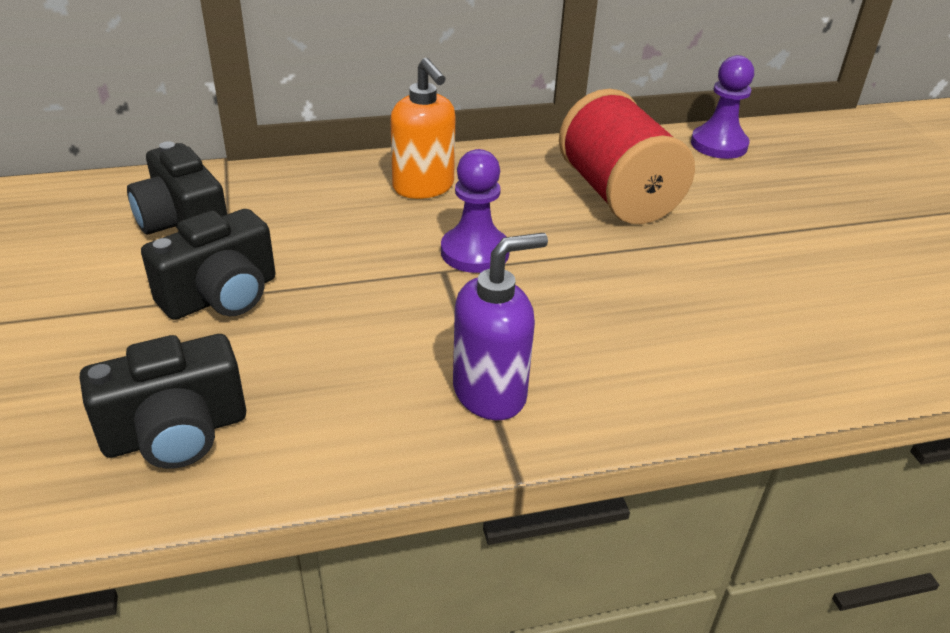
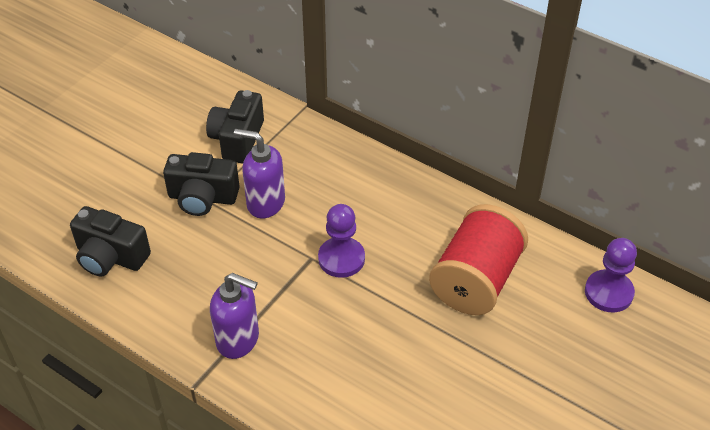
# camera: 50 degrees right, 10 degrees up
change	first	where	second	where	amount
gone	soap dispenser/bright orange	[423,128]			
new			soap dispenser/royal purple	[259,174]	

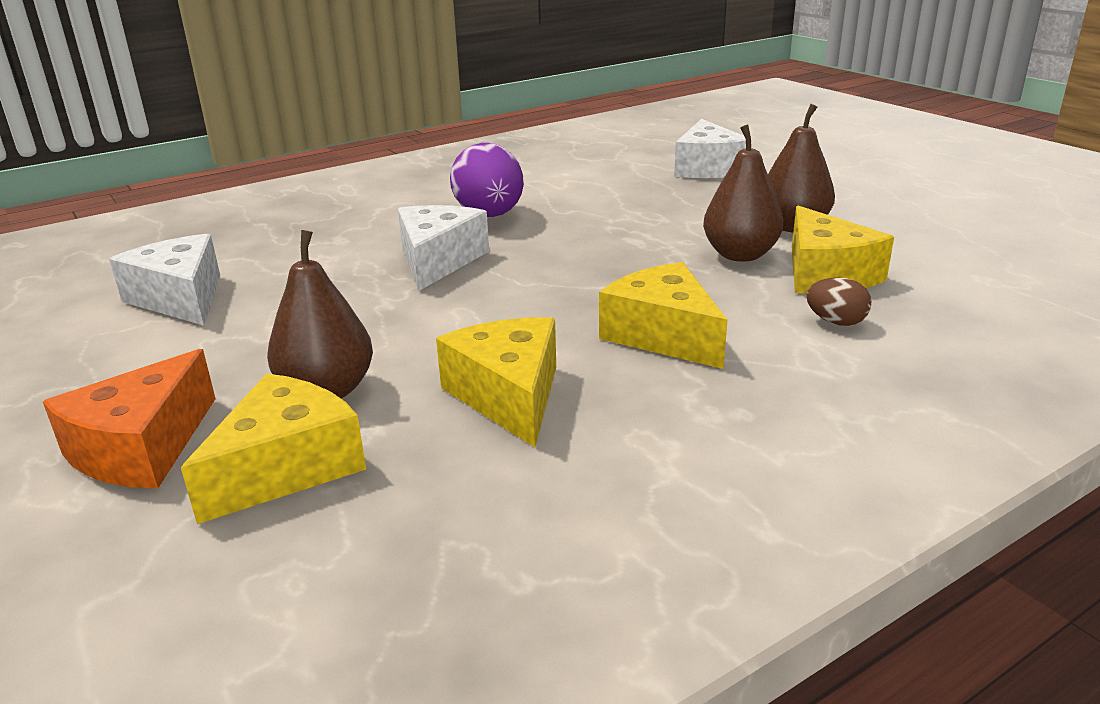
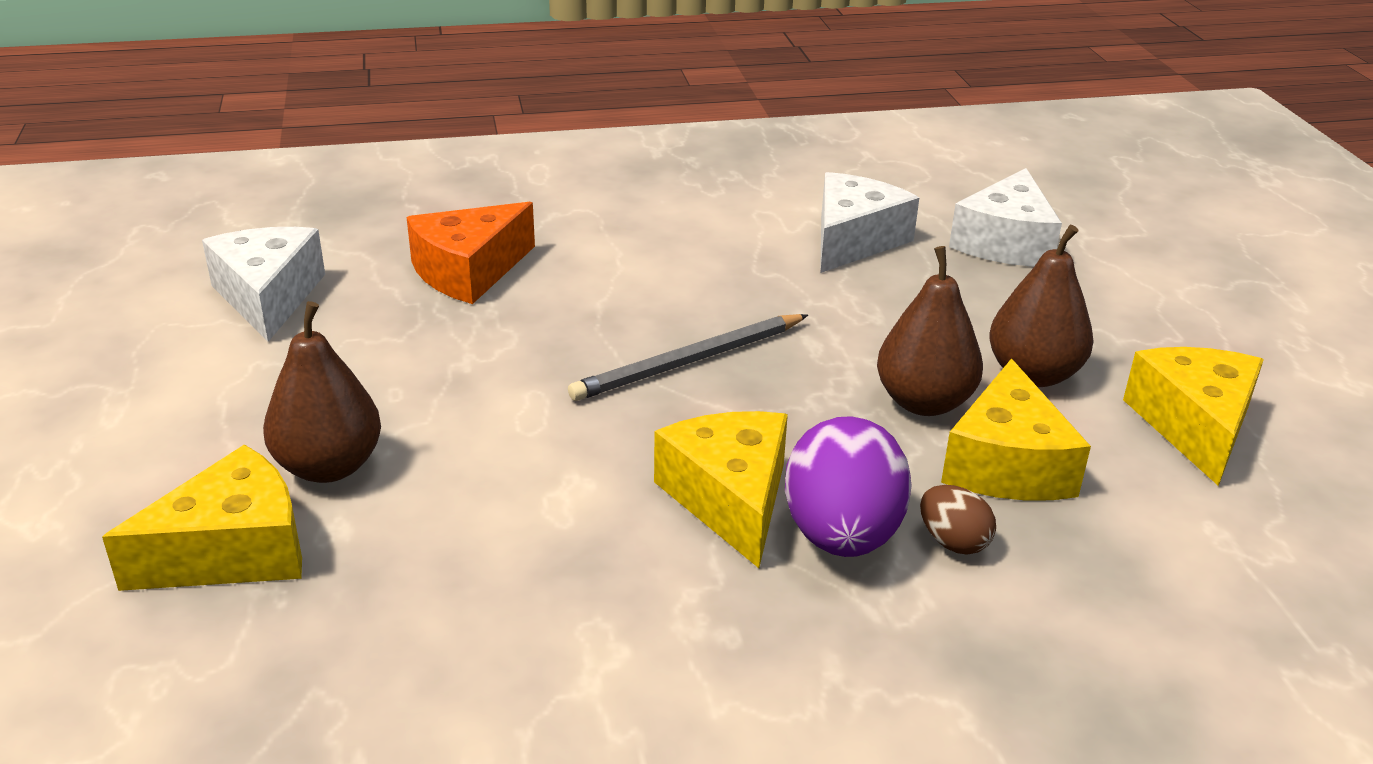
# camera: 20 degrees right, 5 degrees up
change	first	where	second	where	amount
shifted	egg shape/royal purple	[487,180]		[848,486]	
shifted	piece of cheese/white	[443,248]		[869,222]	
shifted	piece of cheese/yellow	[496,382]		[1193,416]	
shifted	piece of cheese/bright orange	[129,419]		[471,253]	
new			wooden pencil/ash-grey	[688,357]	

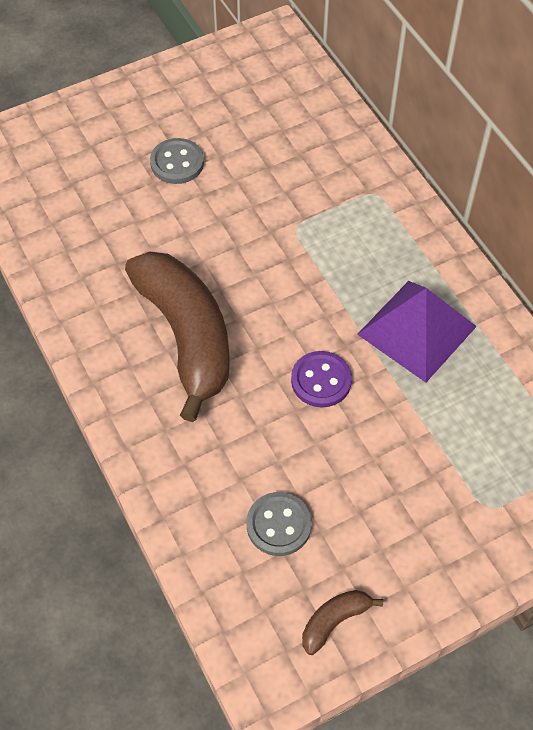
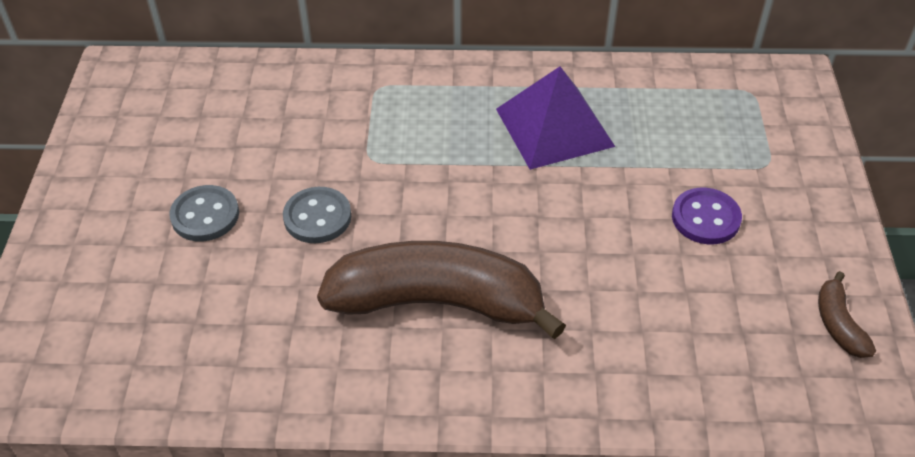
# camera: 60 degrees left, 10 degrees down
change	first	where	second	where	amount
shifted	sewing button/royal purple	[321,379]		[707,216]	
shifted	sewing button/ash-grey	[279,524]		[317,215]	

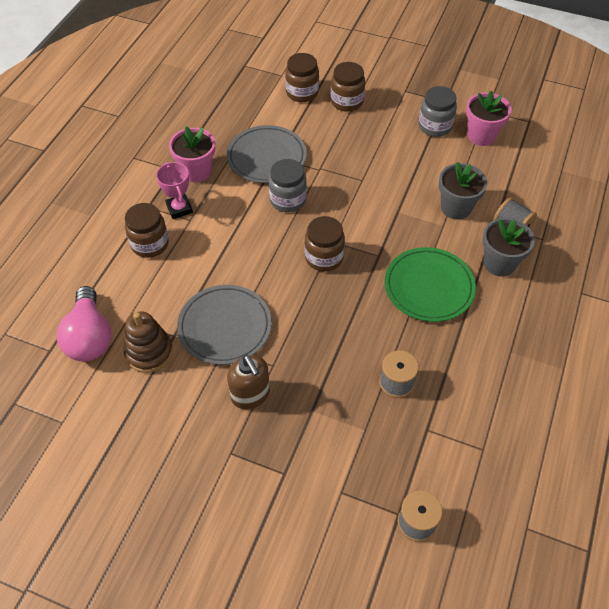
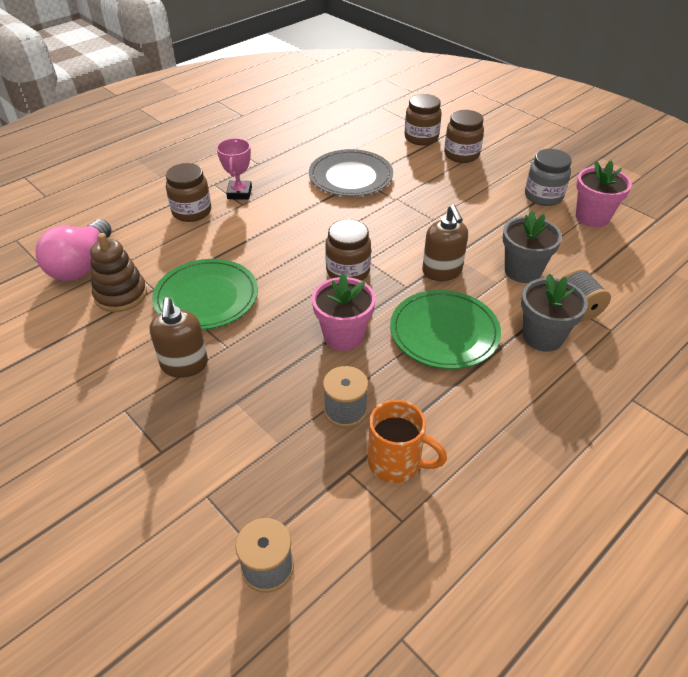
# camera: 25 degrees right, 10 degrees down
change	first	where	second	where	amount
shifted	plant pot/rosy	[192,154]		[343,312]	
gone	preserve jar/ash-grey	[288,185]			
repainted	flat dish/ash-grey	[224,325]	flat dish/leaf-green	[205,294]	
new			soap dispenser/russet	[445,243]	
new			tea mug/bright orange	[407,441]	

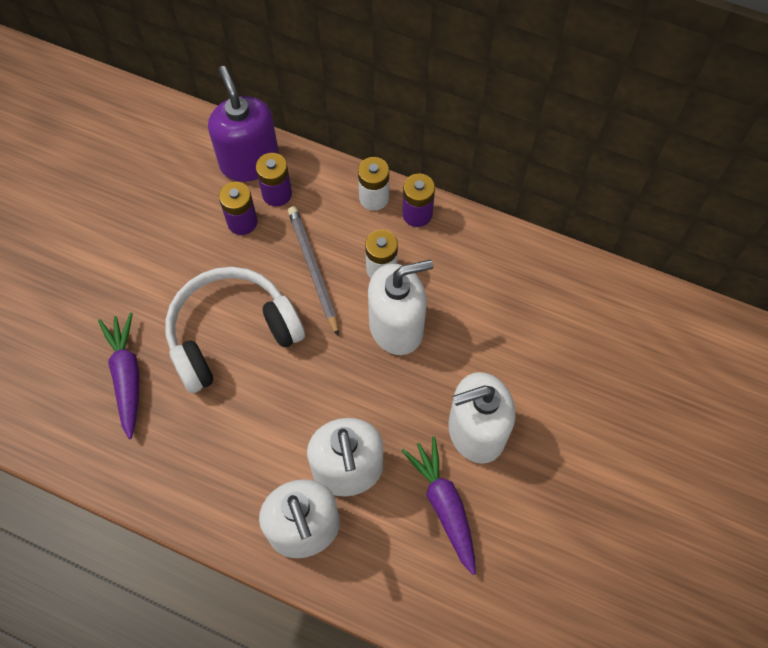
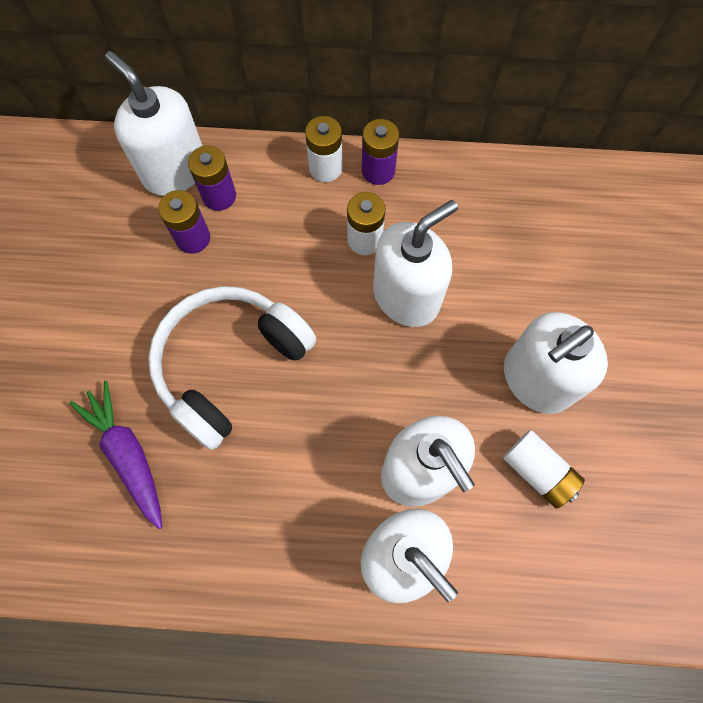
# camera: 20 degrees left, 5 degrees up
change	first	where	second	where	amount
repainted	soap dispenser/royal purple	[243,124]	soap dispenser/white	[153,123]	
gone	wooden pencil/ash-grey	[313,271]			
swapped	carrot/royal purple	[439,506]	battery/white	[544,469]	

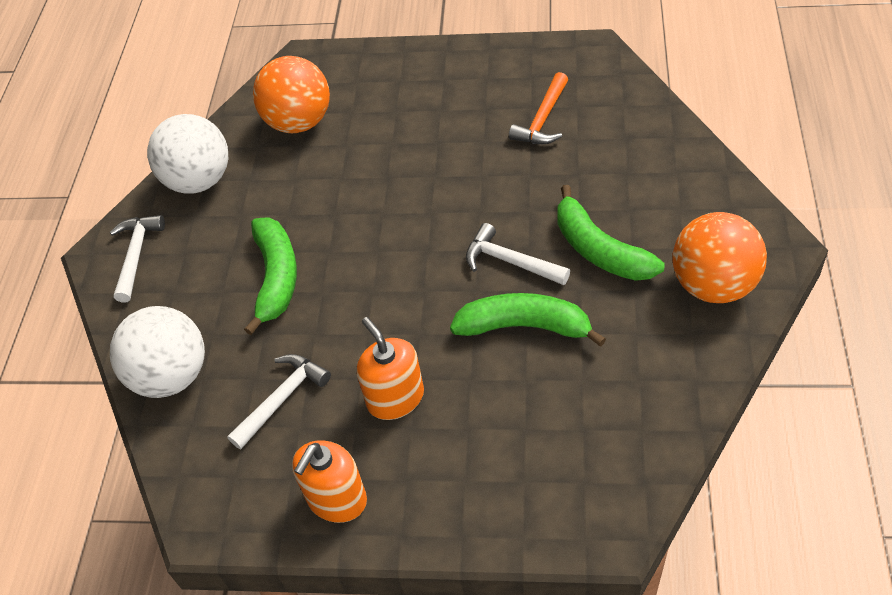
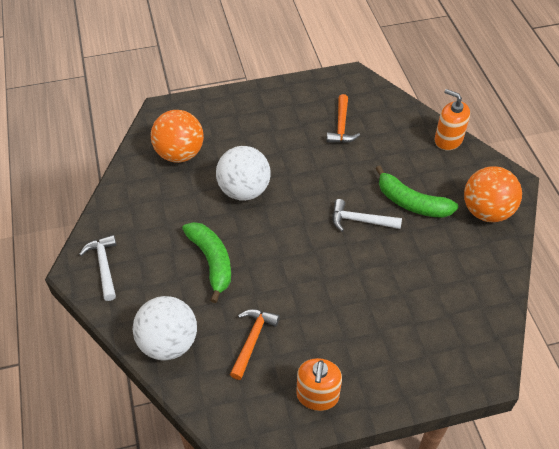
# camera: 25 degrees left, 0 degrees up
change	first	where	second	where	amount
shifted	play ball/white	[187,154]		[243,173]	
gone	banana/leaf-green	[528,320]			
shifted	soap dispenser/bright orange	[390,368]		[452,119]	
repainted	carpenter's hammer/white	[279,401]	carpenter's hammer/bright orange	[255,344]	

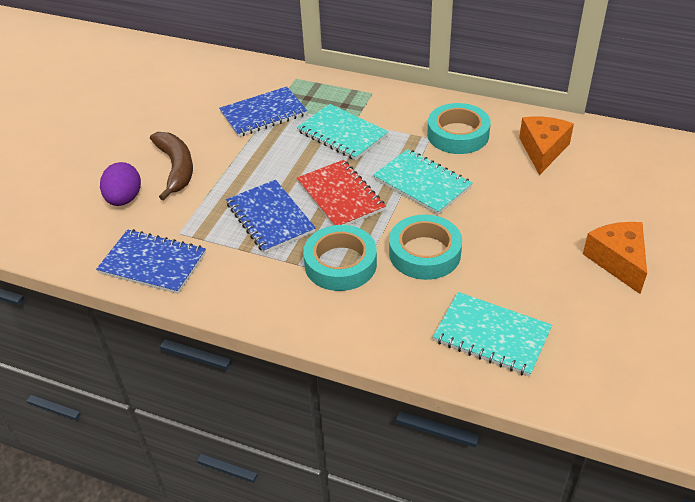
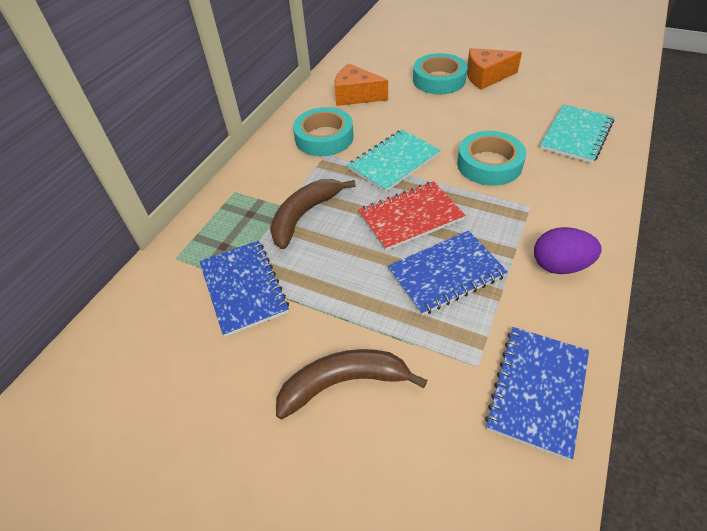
# camera: 85 degrees left, 5 degrees up
change	first	where	second	where	amount
swapped	notebook/aqua	[342,132]	banana/russet	[313,214]	
shifted	egg shape/royal purple	[120,184]		[568,250]	
shifted	sticky tape/aqua	[340,258]		[440,73]	

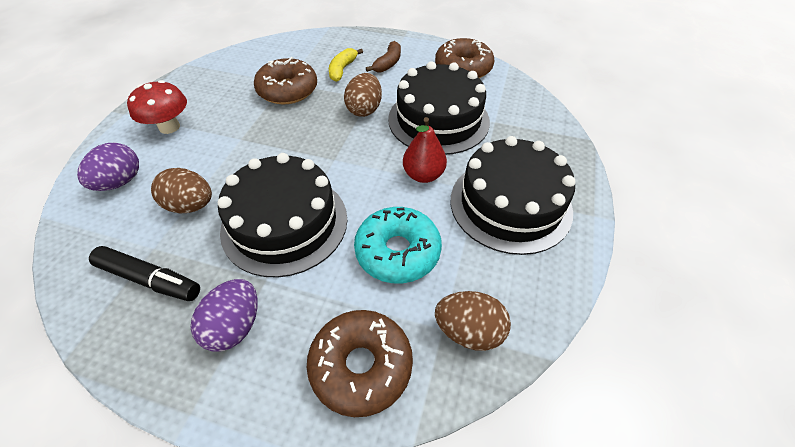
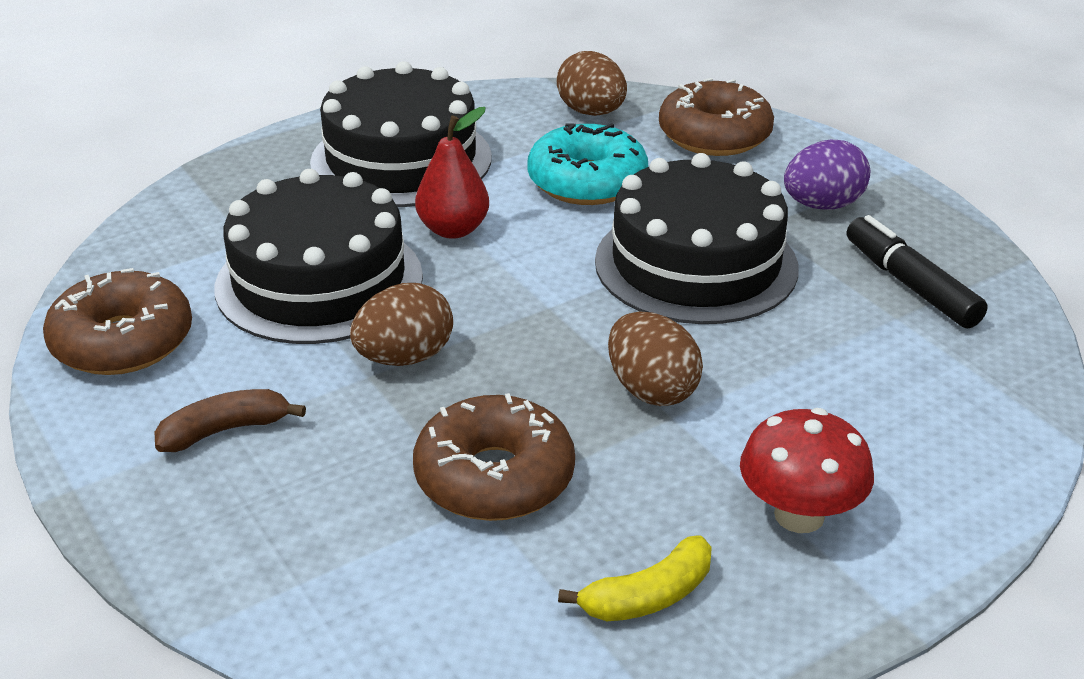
# camera: 140 degrees left, 15 degrees down
change	first	where	second	where	amount
shifted	banana/yellow	[346,65]		[635,578]	
gone	egg shape/royal purple	[108,166]			
shifted	egg shape/russet	[181,190]		[655,359]	

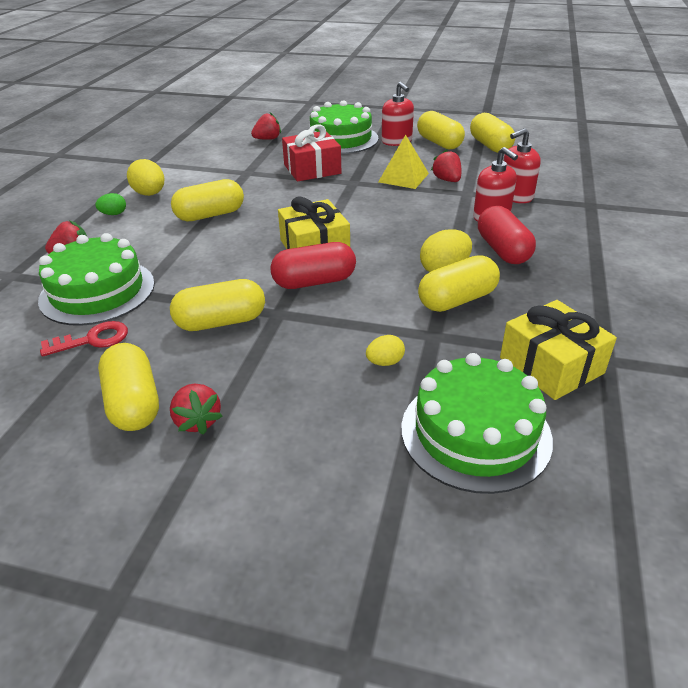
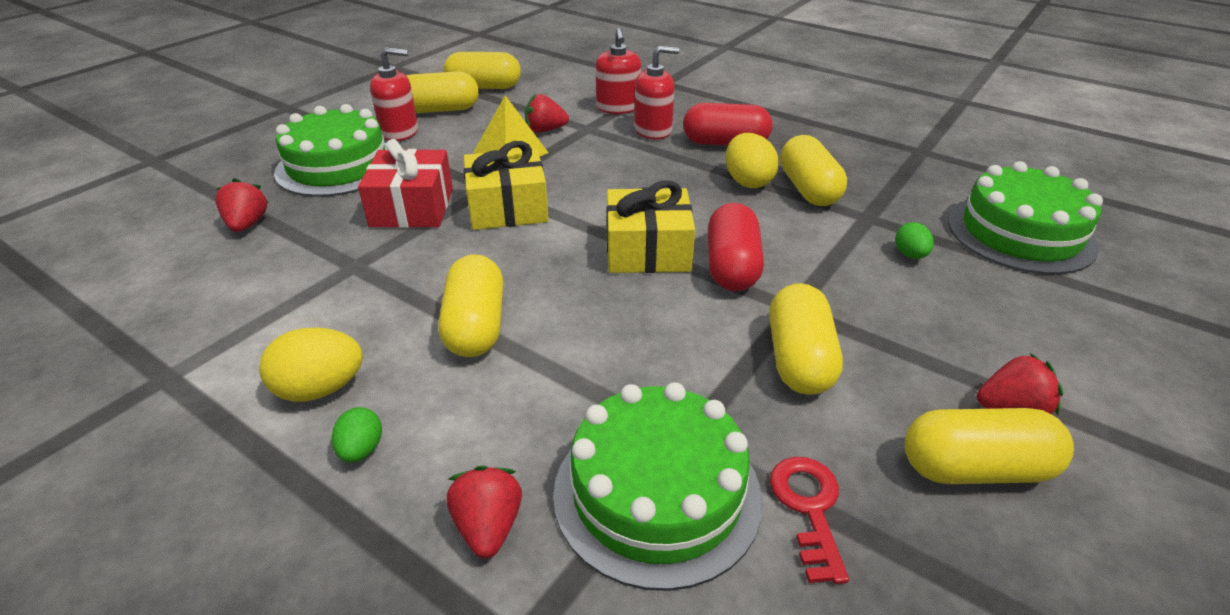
# camera: 70 degrees left, 0 degrees up
change	first	where	second	where	amount
shifted	wrapped gift/yellow	[558,350]		[506,185]	
repainted	egg shape/yellow	[385,350]	egg shape/leaf-green	[914,240]	

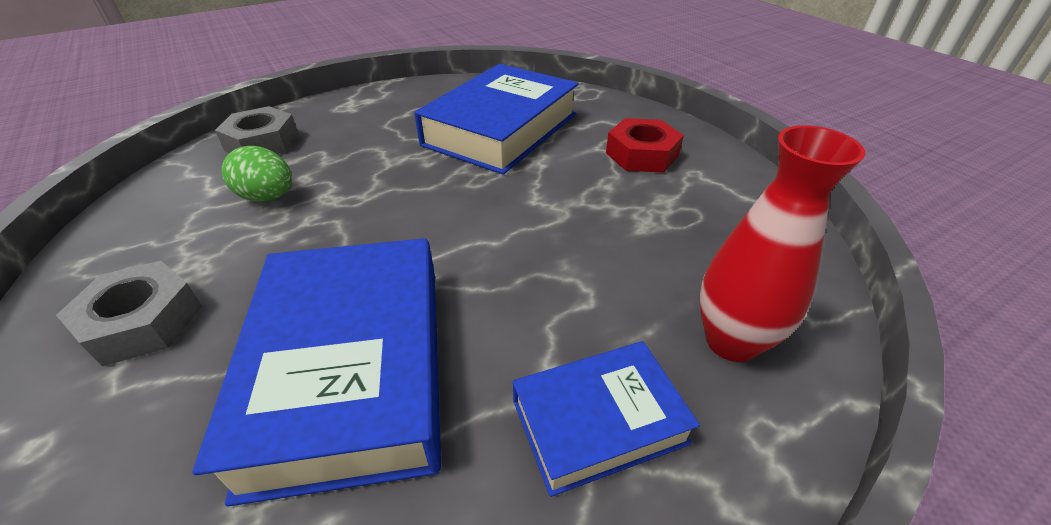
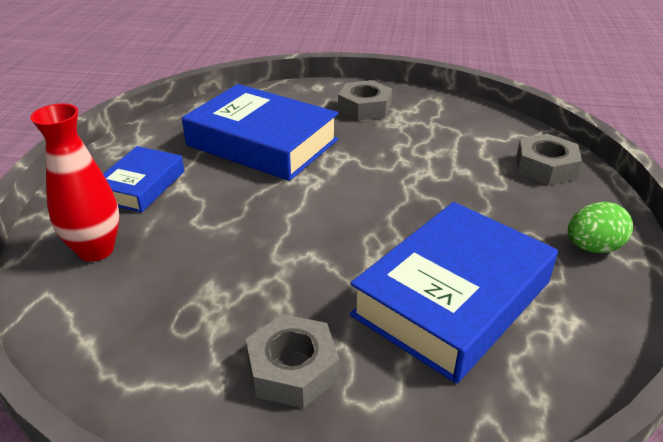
# camera: 130 degrees right, 5 degrees down
change	first	where	second	where	amount
rotated	hardback/cobalt	[496,119]		[454,293]	60 degrees clockwise
repainted	hexagon nut/crimson	[645,145]	hexagon nut/ash-grey	[293,361]	
shifted	egg shape/leaf-green	[256,173]		[600,227]	

